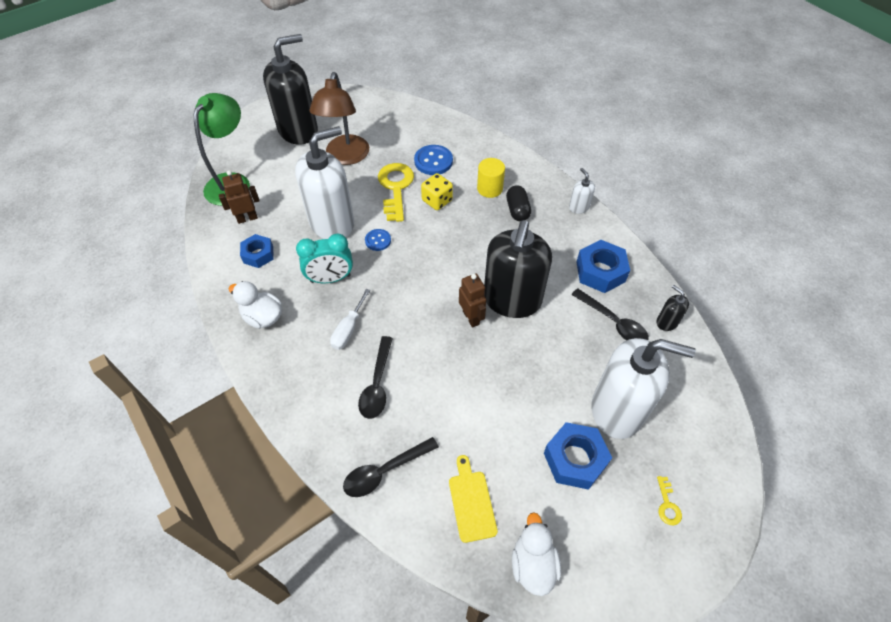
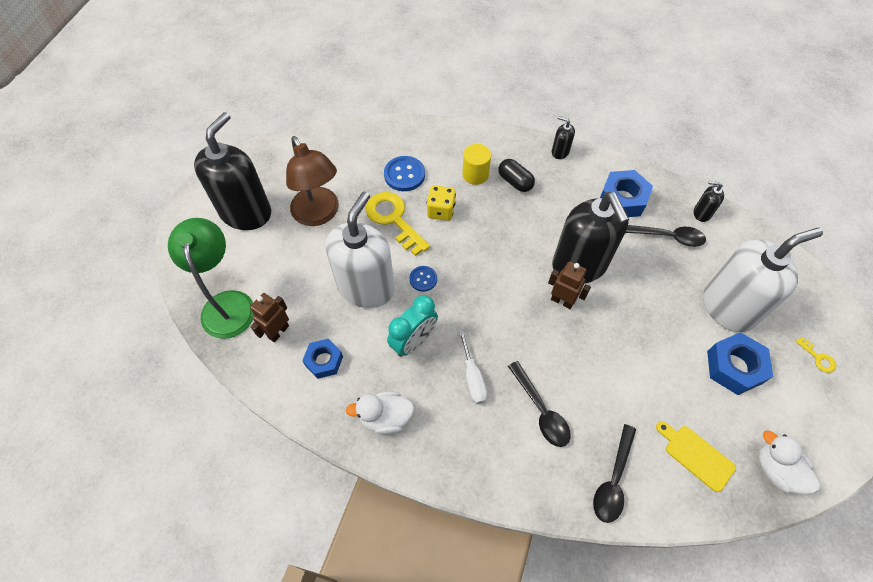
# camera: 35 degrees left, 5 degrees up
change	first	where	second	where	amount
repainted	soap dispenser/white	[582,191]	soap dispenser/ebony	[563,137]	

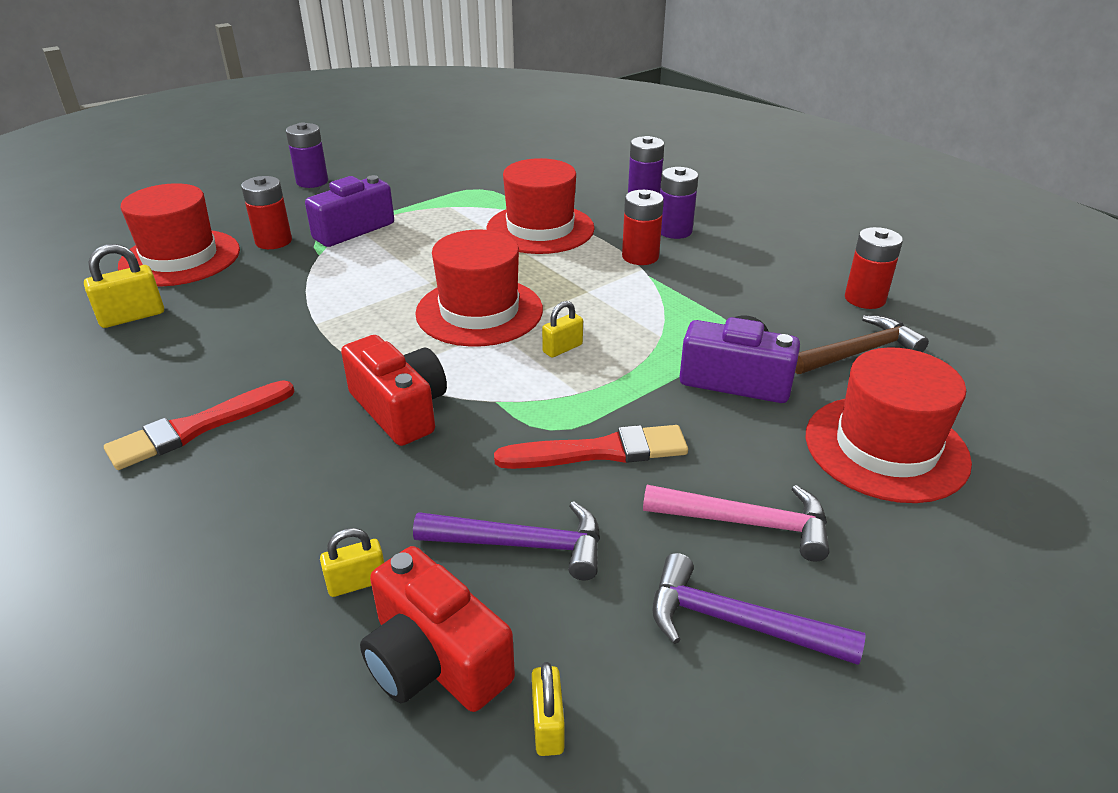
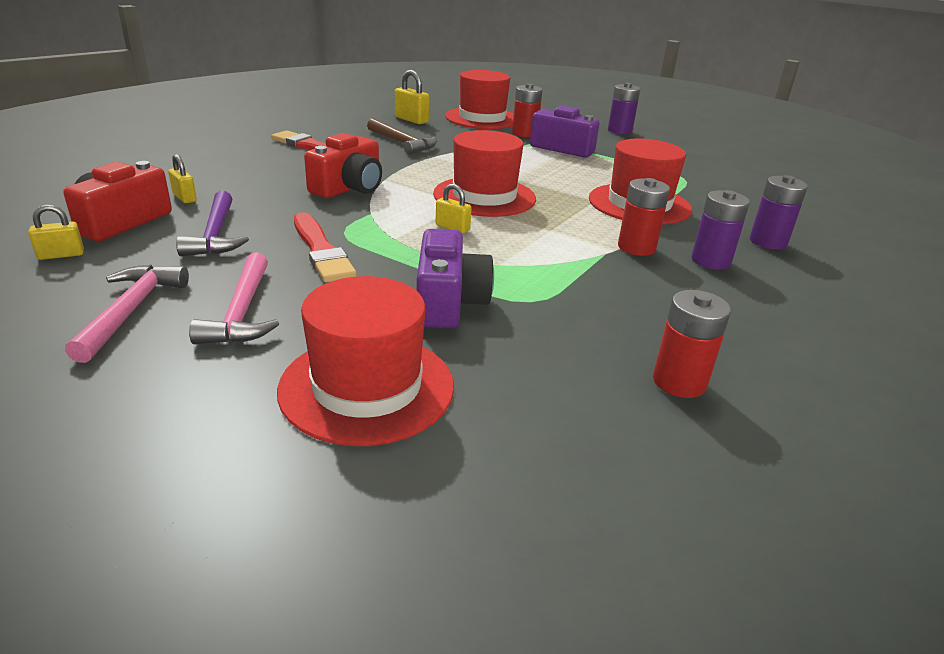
# camera: 70 degrees right, 5 degrees down
change	first	where	second	where	amount
shifted	carpenter's hammer/russet	[862,344]		[402,136]	
repainted	carpenter's hammer/royal purple	[759,609]	carpenter's hammer/rosy	[127,314]	

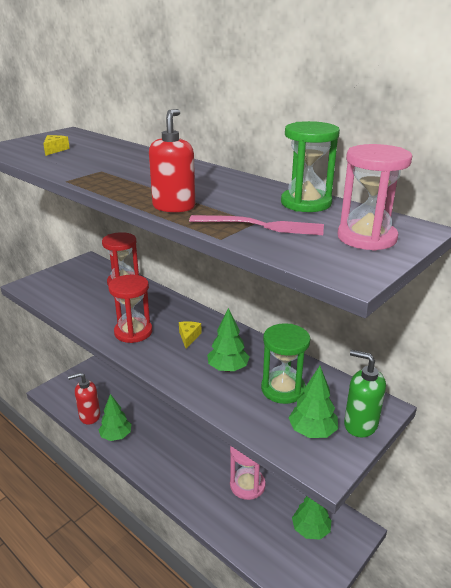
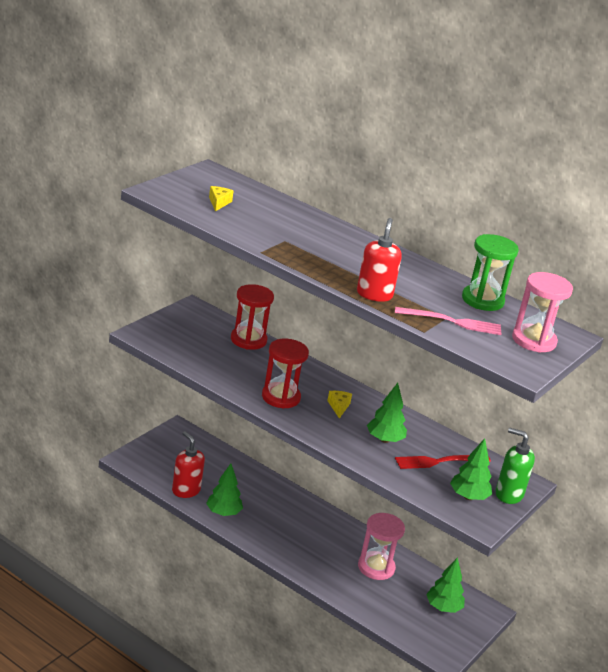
# camera: 10 degrees left, 0 degrees up
change	first	where	second	where	amount
swapped	hourglass/leaf-green	[285,363]	fork/crimson	[443,462]	
rotated	soap dispenser/crimson	[84,398]		[188,464]	75 degrees clockwise

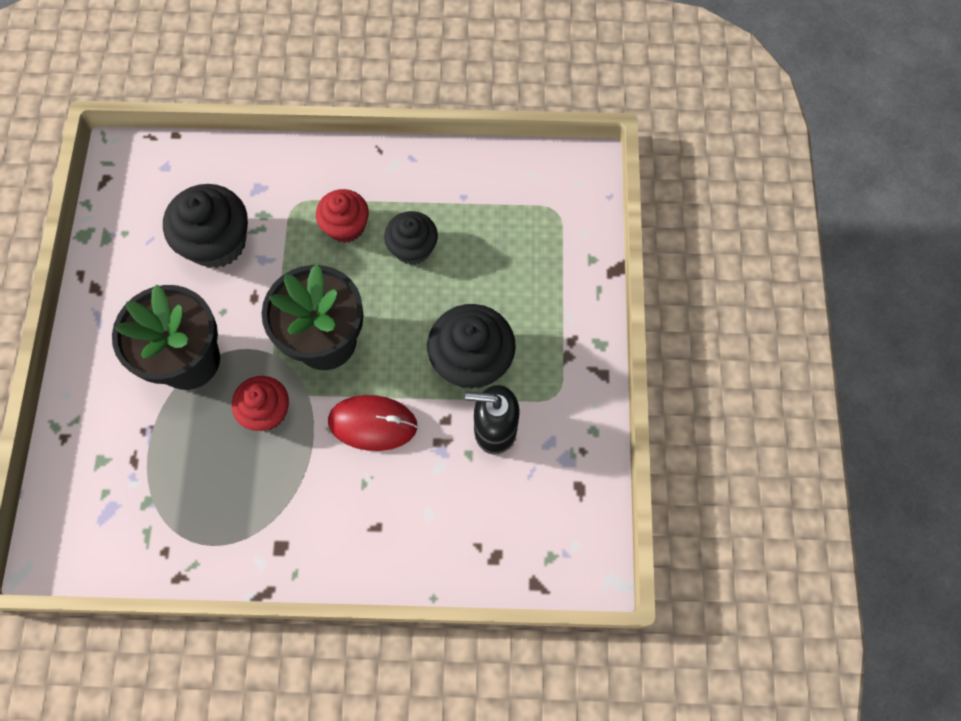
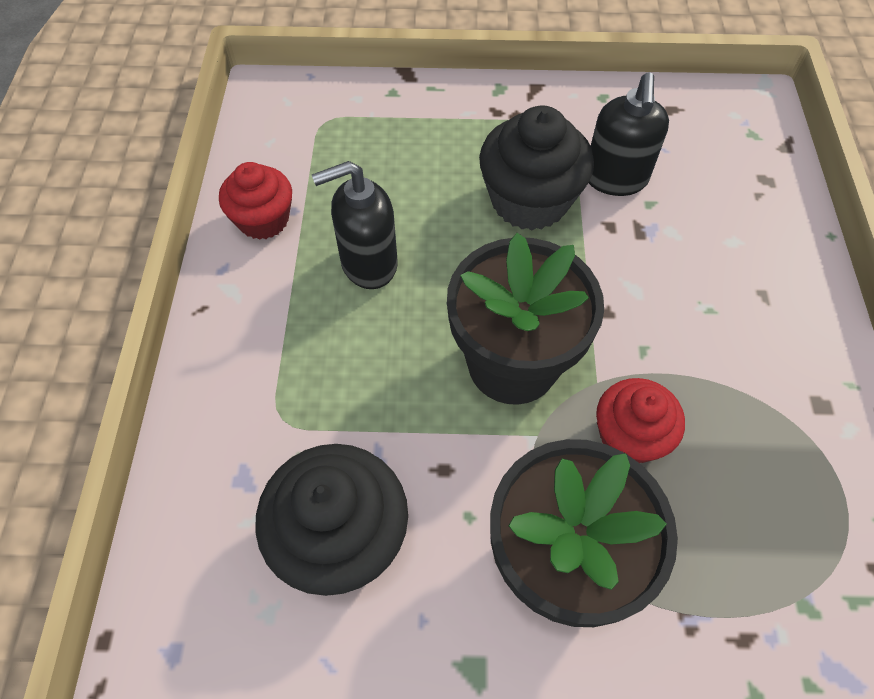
# camera: 90 degrees left, 10 degrees down
change	first	where	second	where	amount
shifted	fairy cake/crimson	[342,216]		[255,201]	
swapped	fairy cake/ebony	[411,238]	soap dispenser/ebony	[355,225]	
gone	computer mouse/crimson	[373,423]			

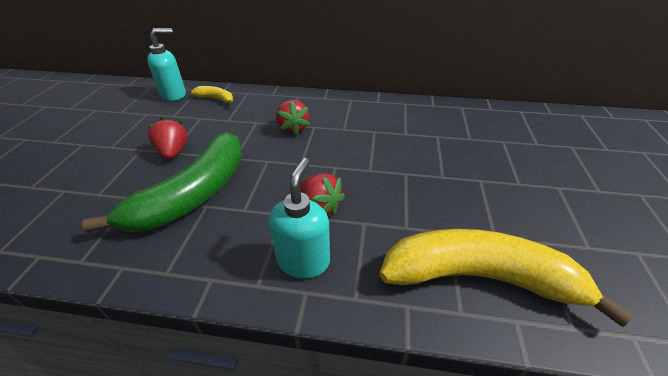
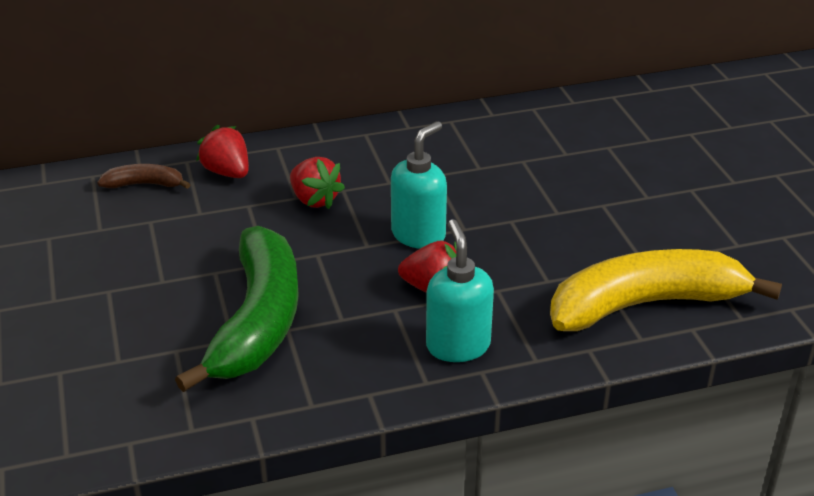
# camera: 25 degrees left, 5 degrees down
change	first	where	second	where	amount
shifted	soap dispenser/aqua	[166,64]		[419,185]	
repainted	banana/yellow	[212,96]	banana/russet	[144,176]	
shifted	berry/crimson	[167,138]		[222,151]	

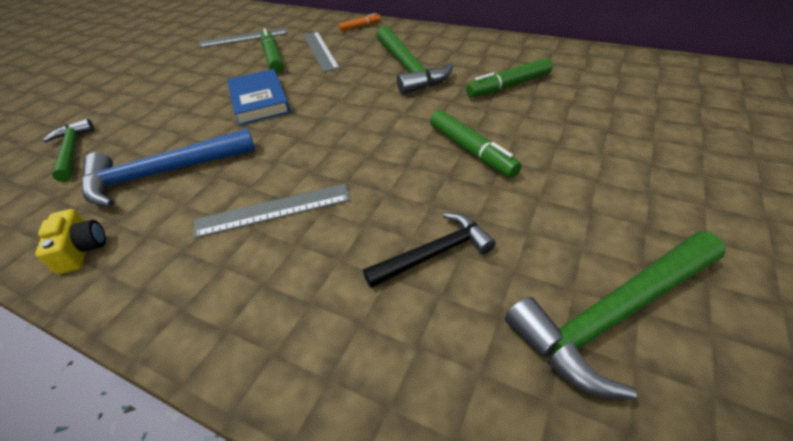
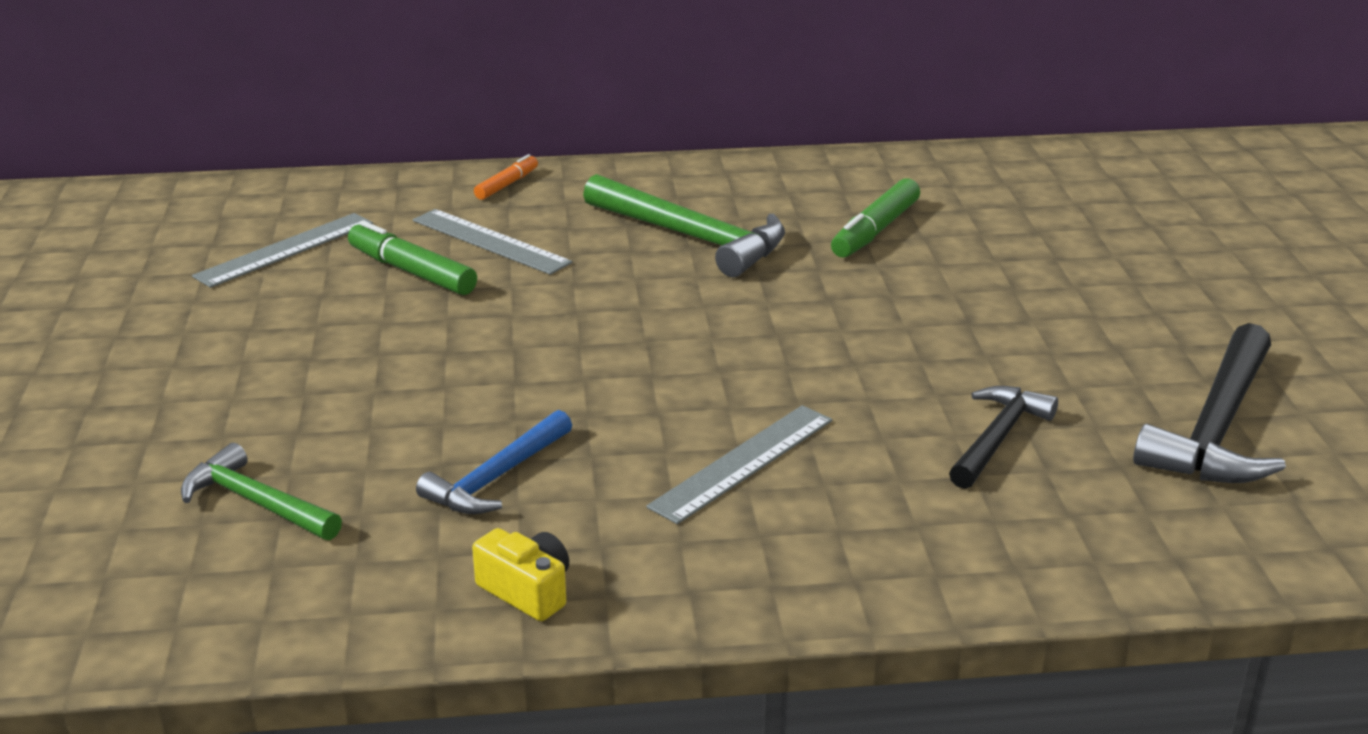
# camera: 35 degrees left, 15 degrees down
change	first	where	second	where	amount
gone	hardback/cobalt	[258,97]			
gone	felt pen/leaf-green	[476,144]			
scaled	carpenter's hammer/cobalt	[168,167]		[494,462]	x0.62
repainted	carpenter's hammer/leaf-green	[615,315]	carpenter's hammer/ebony	[1209,403]	

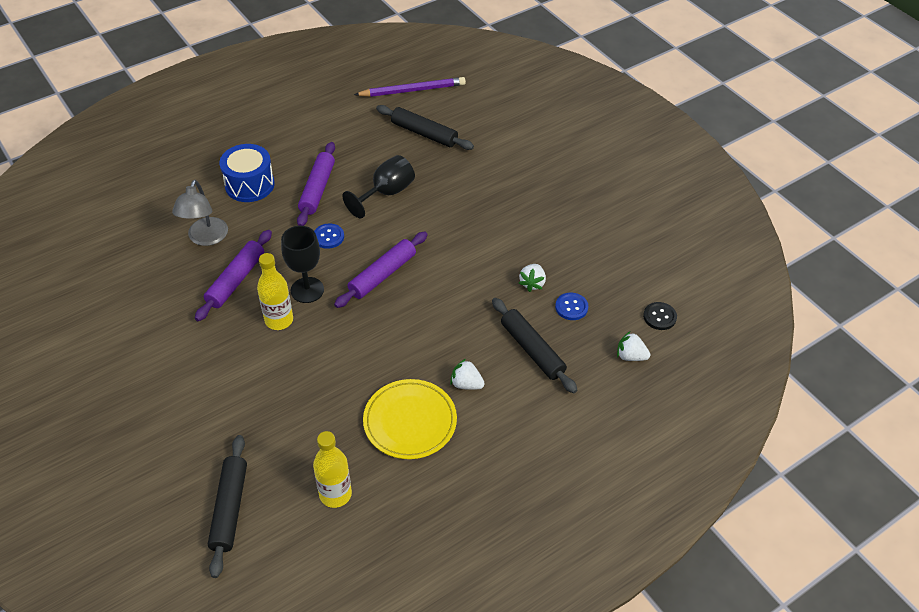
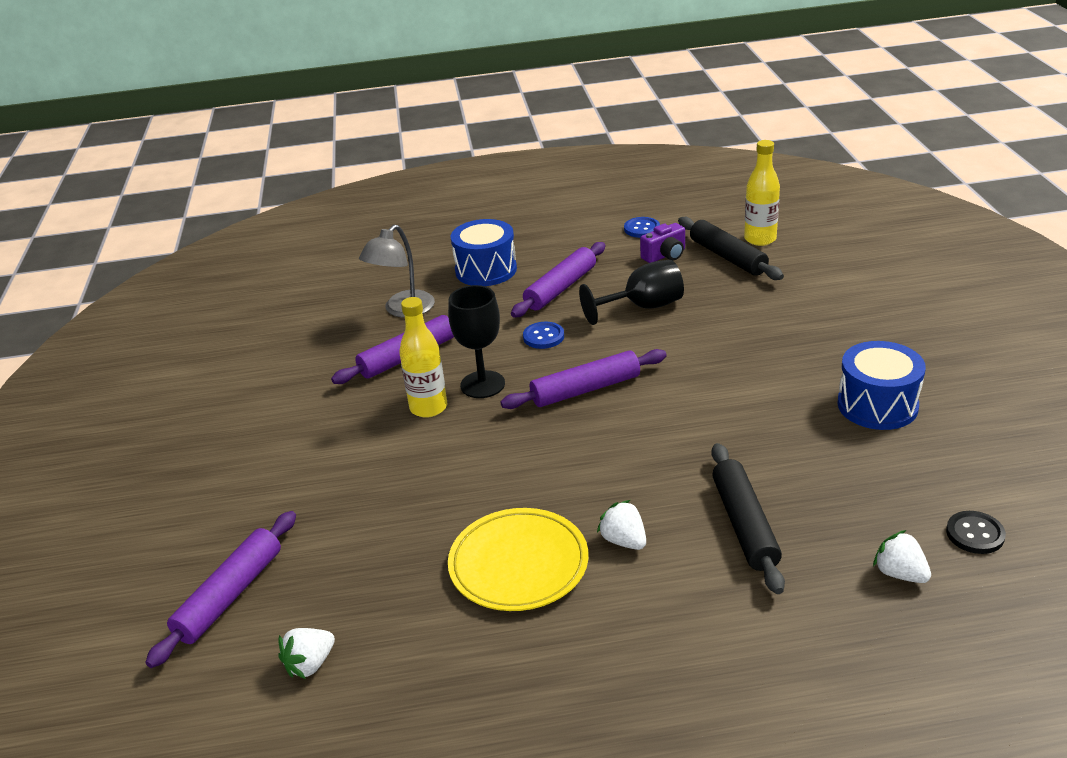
# camera: 30 degrees right, 15 degrees down
change	first	where	second	where	amount
gone	wooden pencil/royal purple	[410,87]			
shifted	berry/white	[532,278]		[306,653]	
shifted	sewing button/cobalt	[571,306]		[642,227]	
shifted	flask/yellow	[332,469]		[762,193]	
repainted	rolling pin/ebony	[227,506]	rolling pin/royal purple	[220,589]	
new			photo camera/royal purple	[662,243]	
new			snare drum/cobalt	[882,385]	

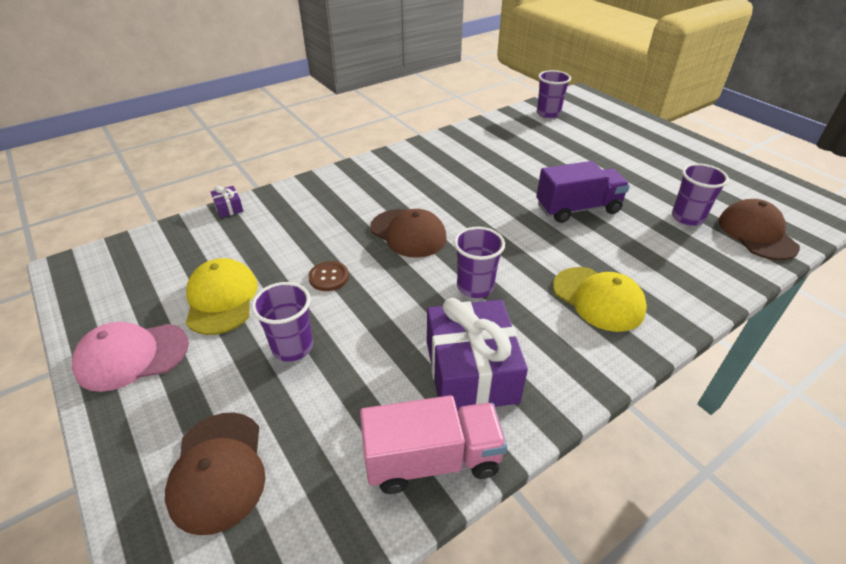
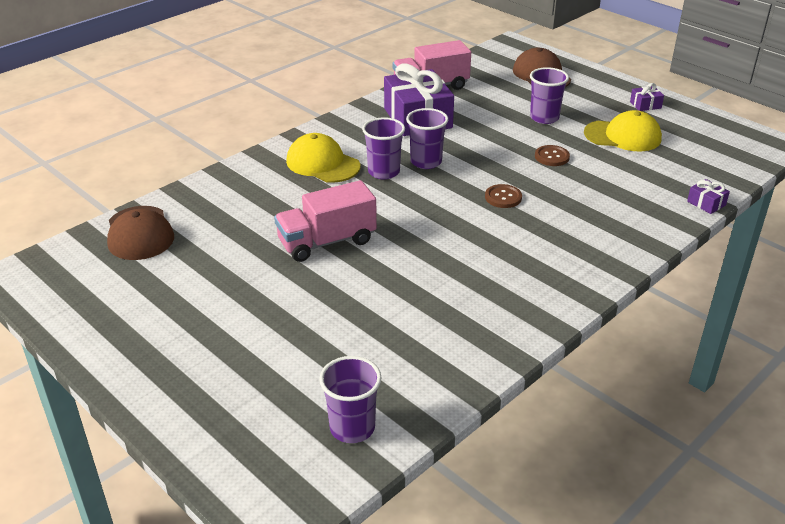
# camera: 170 degrees right, 5 degrees down
change	first	where	second	where	amount
repainted	truck/royal purple	[583,192]	truck/rosy	[325,221]	
shifted	beaker/royal purple	[700,194]		[383,148]	
swapped	peaked cap/russet	[408,233]	sewing button/russet	[503,196]	
rotated	peaked cap/yellow	[222,296]		[623,130]	60 degrees counterclockwise
swapped	peaked cap/rosy	[130,357]	wrapped gift/royal purple	[647,97]	

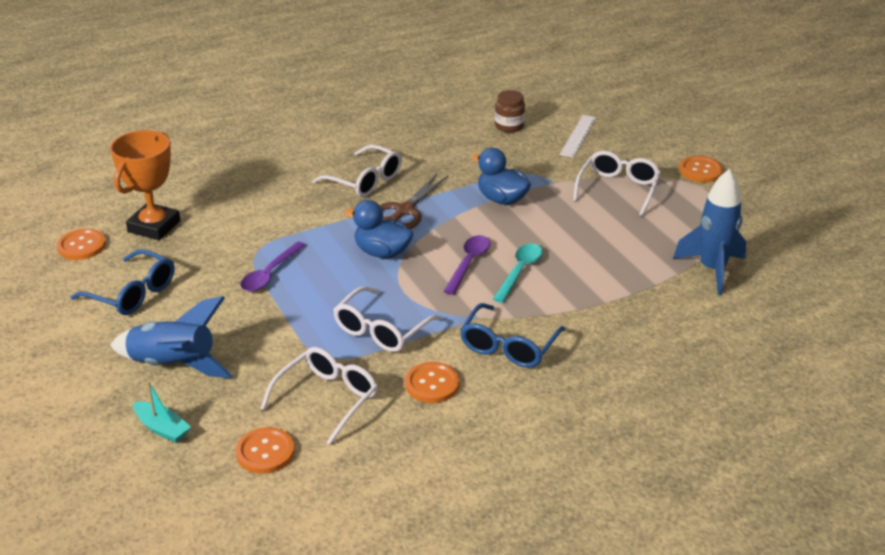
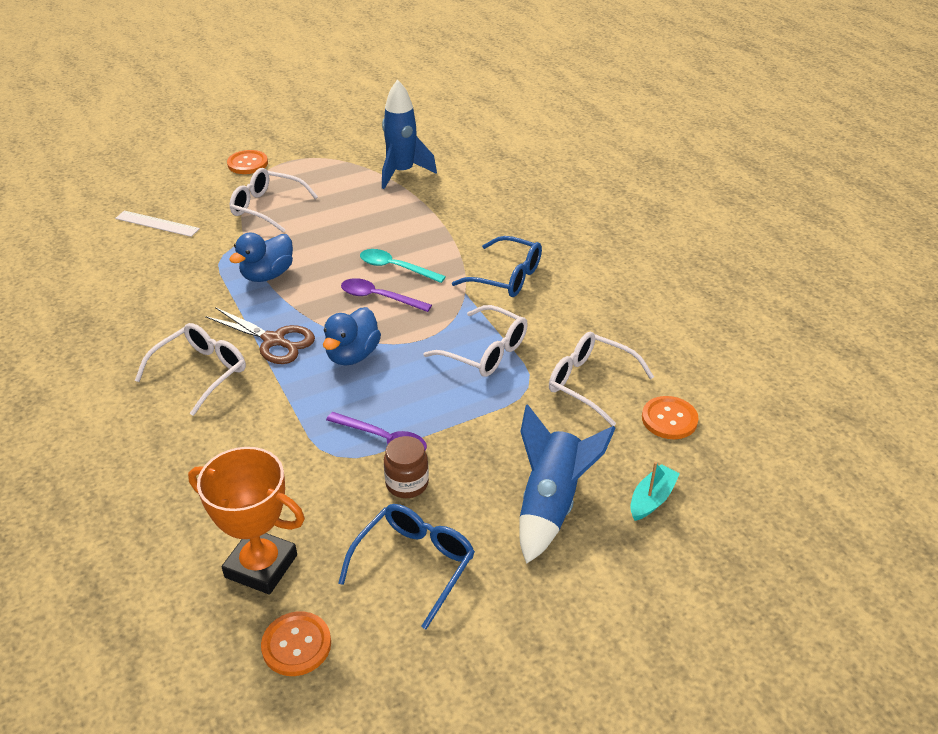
# camera: 90 degrees left, 5 degrees up
change	first	where	second	where	amount
shifted	preserve jar/russet	[510,111]		[406,467]	
gone	sewing button/bright orange	[432,382]			

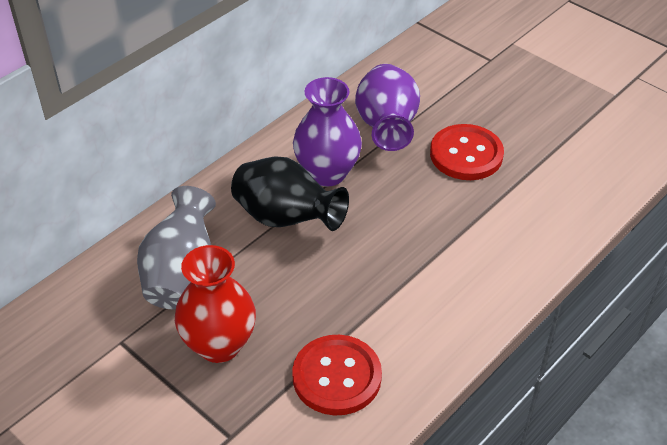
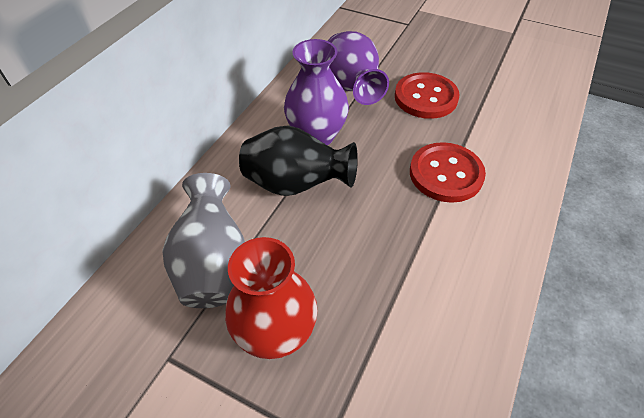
# camera: 15 degrees left, 5 degrees up
change	first	where	second	where	amount
shifted	sewing button/crimson	[337,375]		[448,172]	

